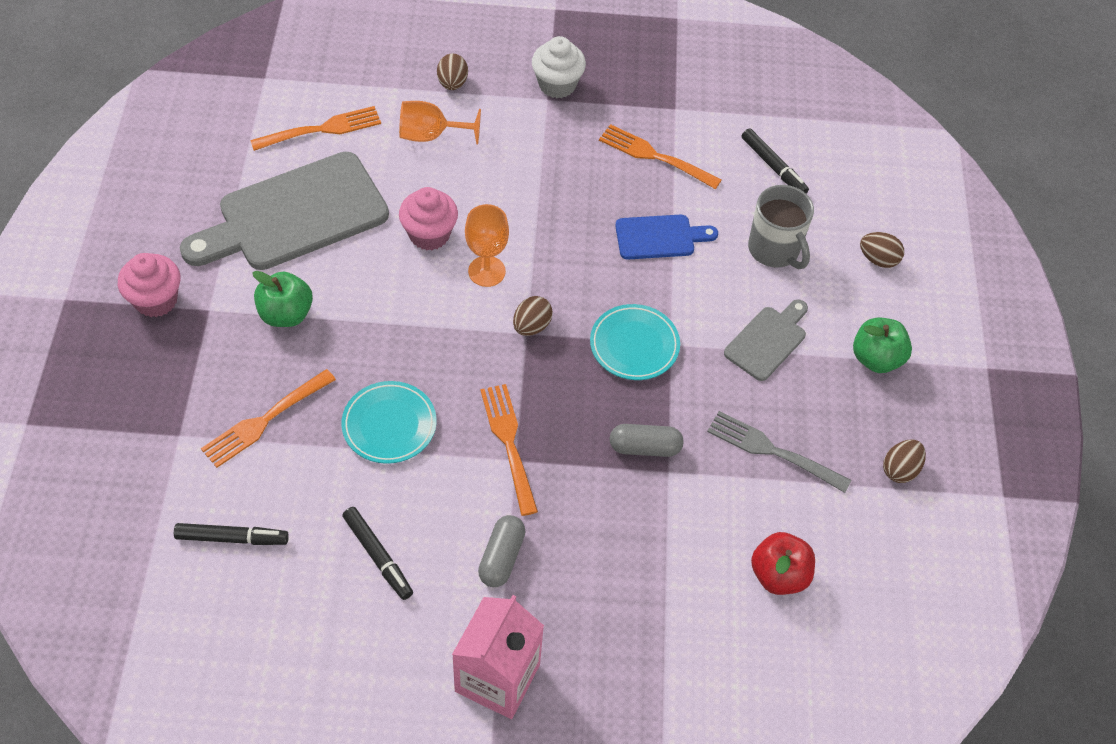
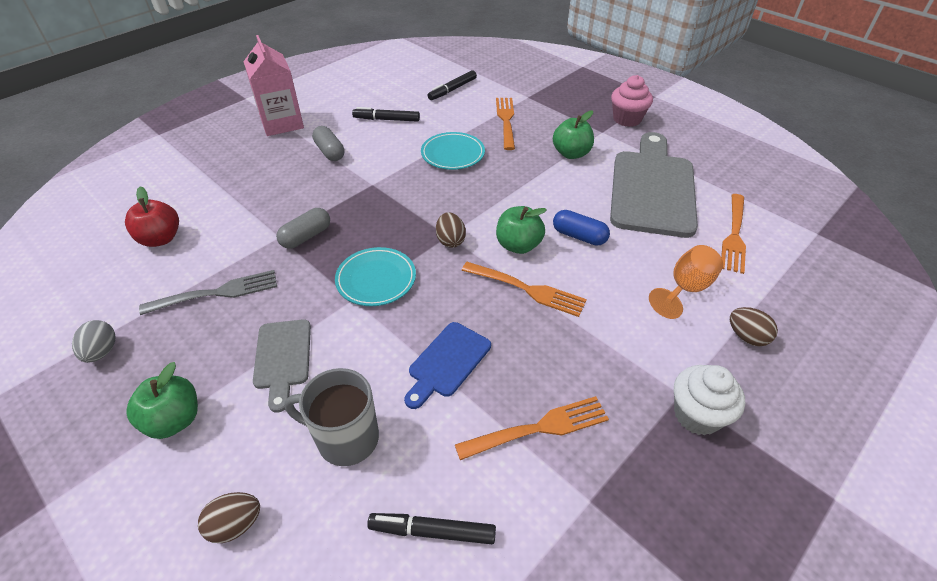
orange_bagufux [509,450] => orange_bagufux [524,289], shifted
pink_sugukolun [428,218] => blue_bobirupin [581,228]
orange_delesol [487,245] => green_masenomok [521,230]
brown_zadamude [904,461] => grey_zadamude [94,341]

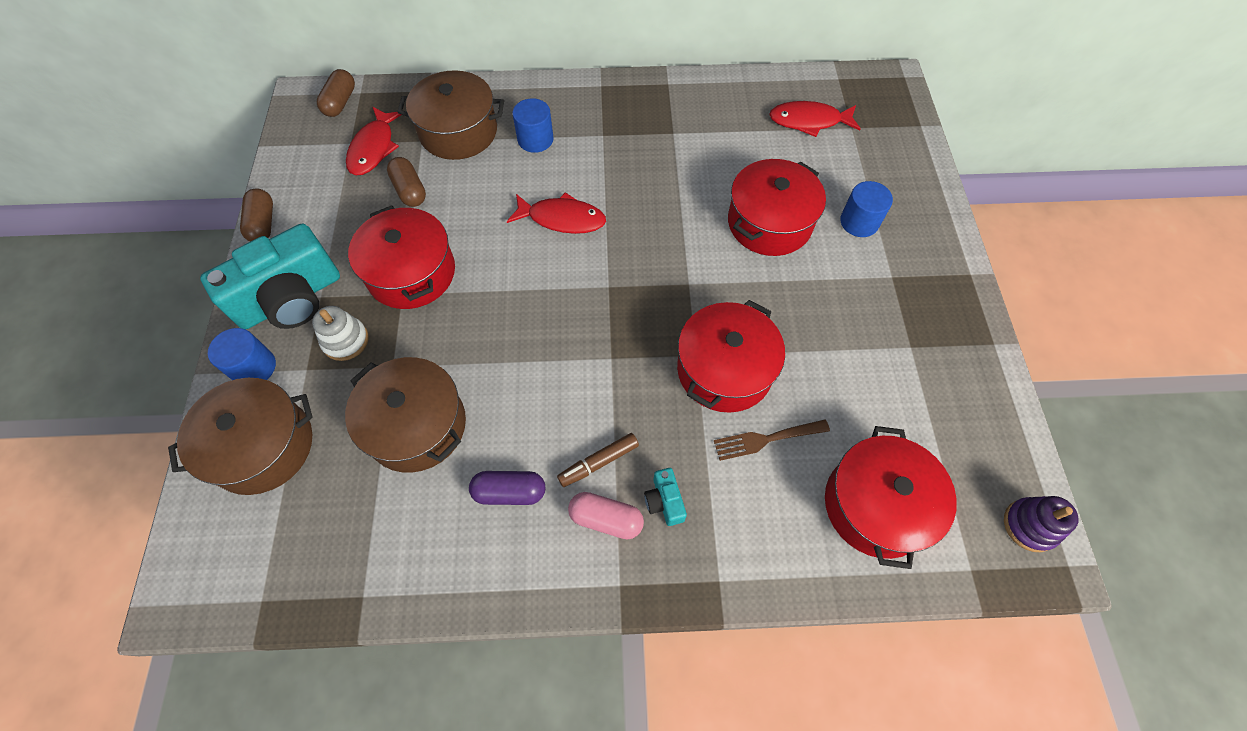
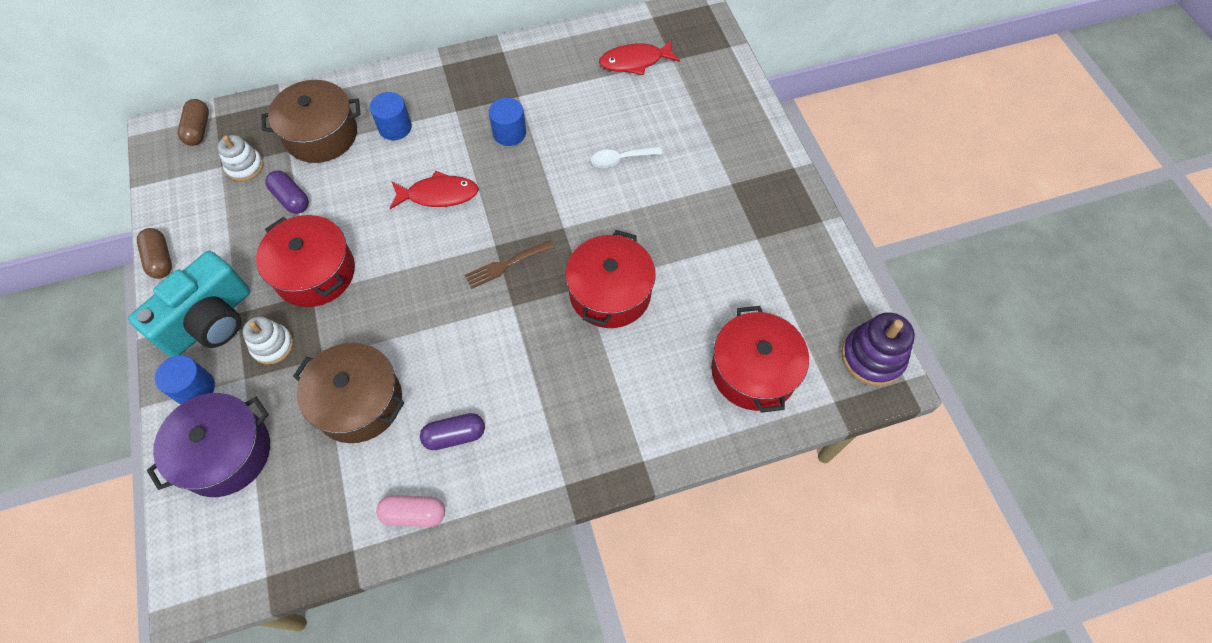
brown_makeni [598,460] => nothing
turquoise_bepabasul [665,497] => nothing
pink_bobirupin [606,515] => pink_bobirupin [410,511], shifted
brown_bagufux [772,440] => brown_bagufux [509,264], shifted
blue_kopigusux [866,209] => blue_kopigusux [507,122], shifted
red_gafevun [373,141] => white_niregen [240,158]
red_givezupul [777,207] => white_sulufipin [626,157]
brown_givezupul [240,436] => purple_givezupul [208,445]
brown_bobirupin [406,182] => purple_bobirupin [287,192]
purple_niregen [1041,524] => purple_niregen [878,349], x1.50

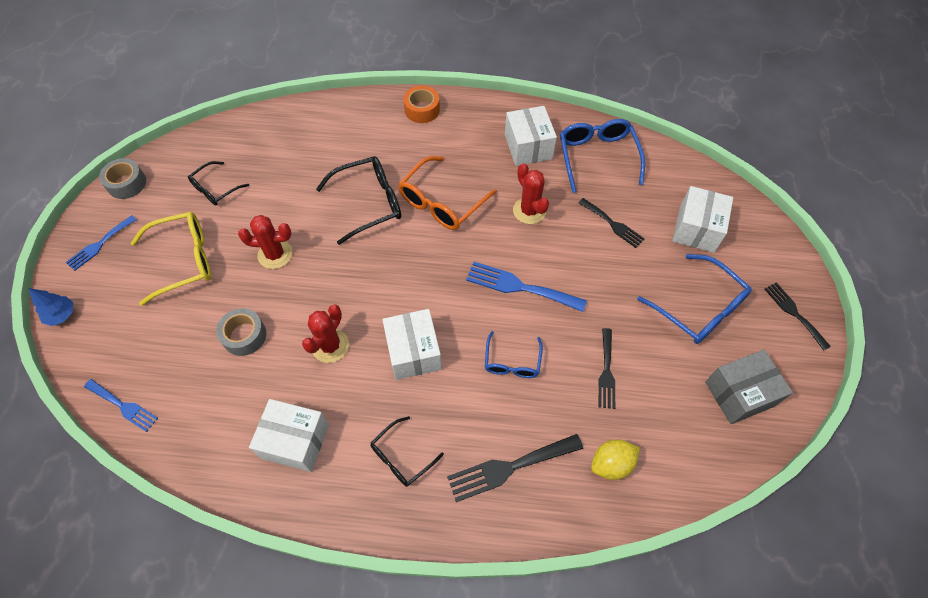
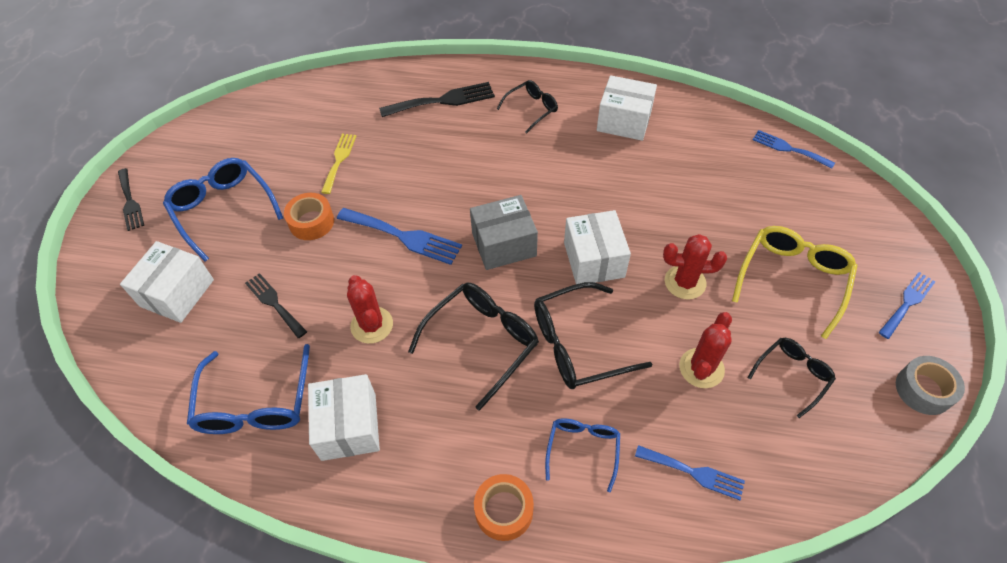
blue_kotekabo [50,307] => nothing
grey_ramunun [241,332] => nothing
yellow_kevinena [615,459] => nothing
nothing => orange_ramunun [309,216]
nothing => blue_bagufux [690,472]
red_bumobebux [325,333] => red_bumobebux [705,350], shifted
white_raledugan [412,344] => white_raledugan [597,247], shifted
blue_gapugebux [514,354] => blue_gapugebux [582,455], shifted
grey_raledugan [749,387] => grey_raledugan [504,232], shifted
orange_gapugebux [447,193] => black_gapugebux [473,347]
black_bagufux [607,368] => yellow_bagufux [338,164]
yellow_gapugebux [171,259] => yellow_gapugebux [794,282], 135 degrees clockwise

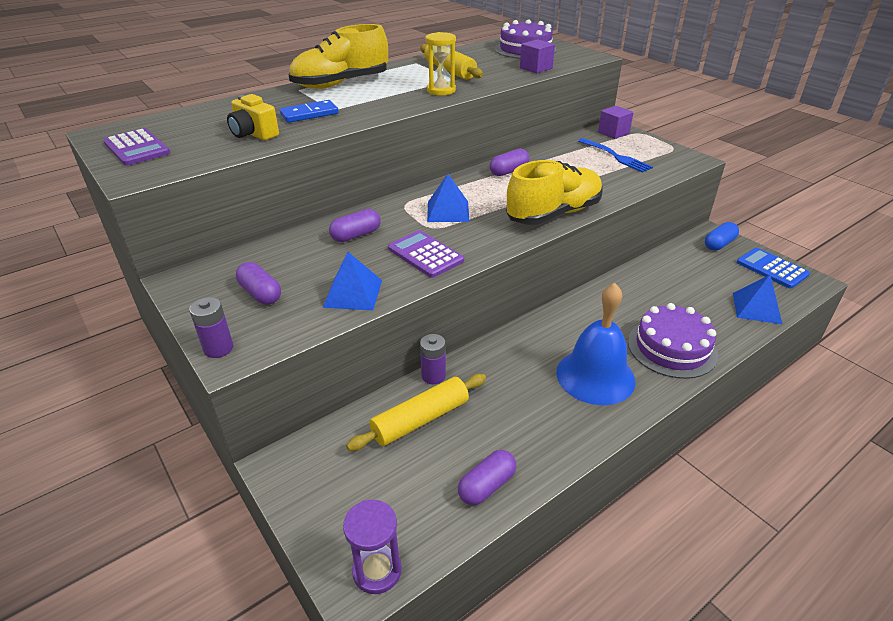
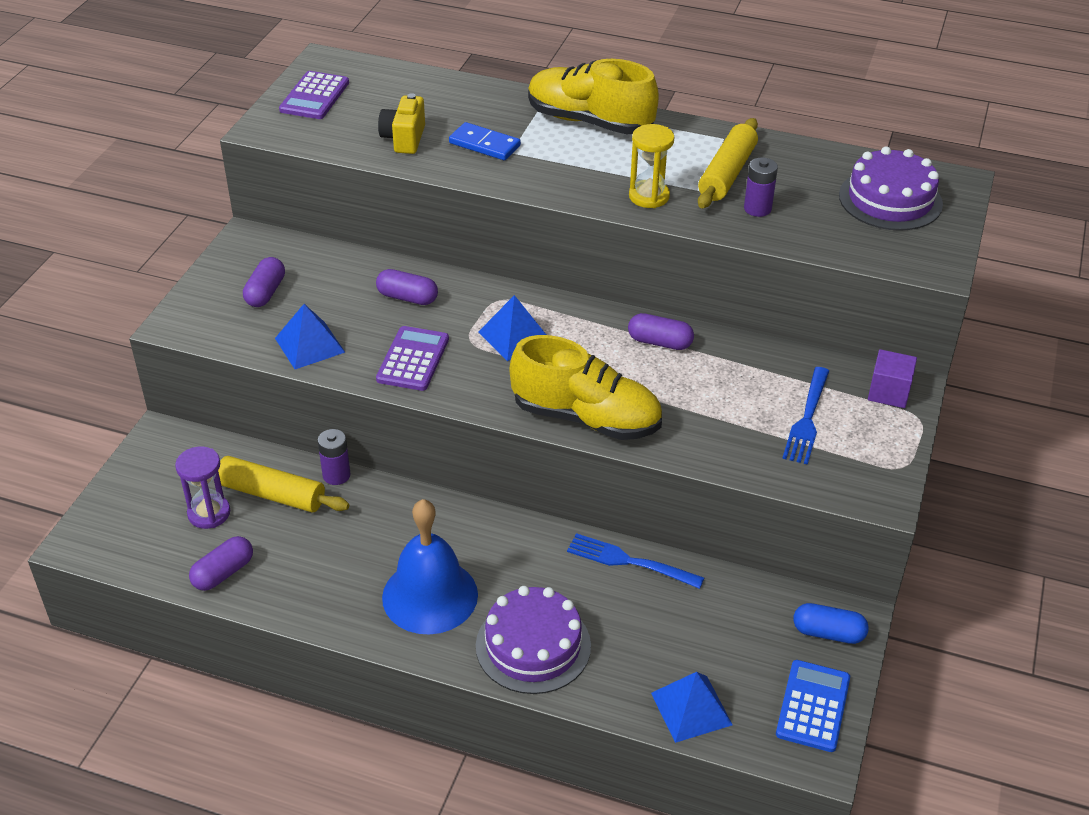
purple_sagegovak [537,56] => nothing
nothing => blue_bagufux [635,561]
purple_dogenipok [211,327] => purple_dogenipok [761,187], shifted
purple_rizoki [372,547] => purple_rizoki [202,487], shifted
purple_bobirupin [487,477] => purple_bobirupin [221,563], 60 degrees counterclockwise

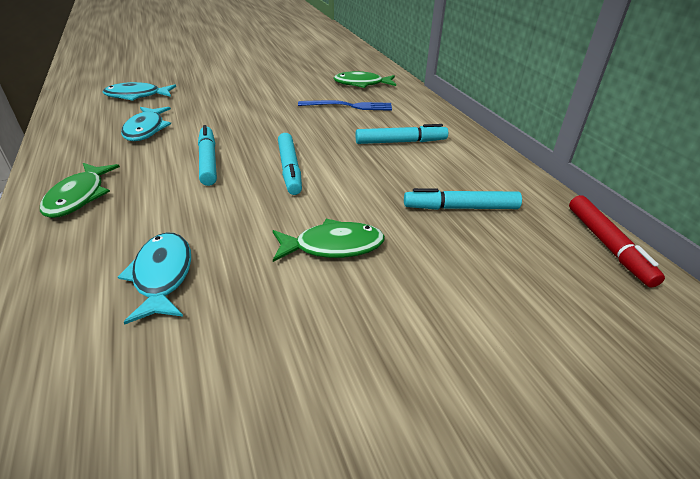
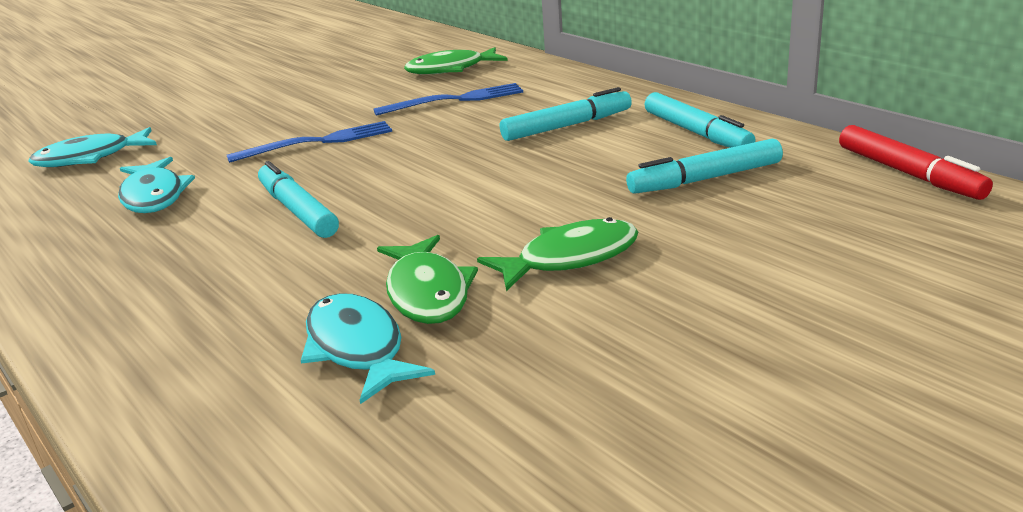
nothing => blue_bagufux [309,142]
green_gafevun [80,190] => green_gafevun [427,279], shifted
turquoise_makeni [290,164] => turquoise_makeni [700,120], shifted

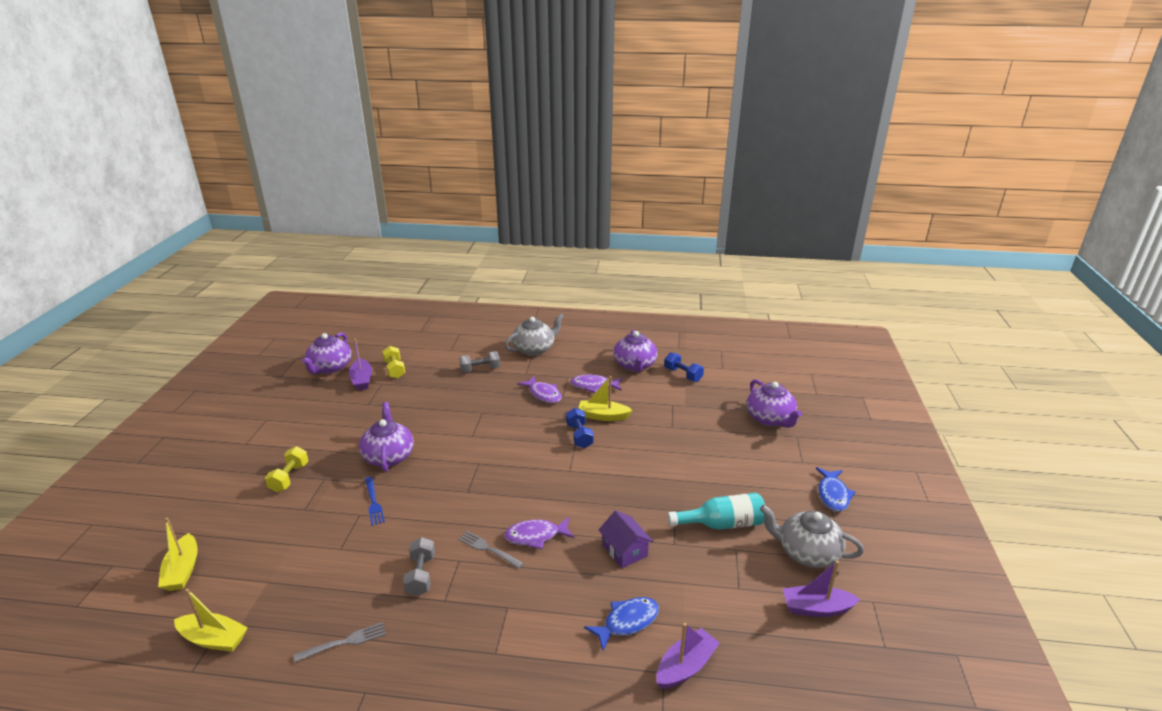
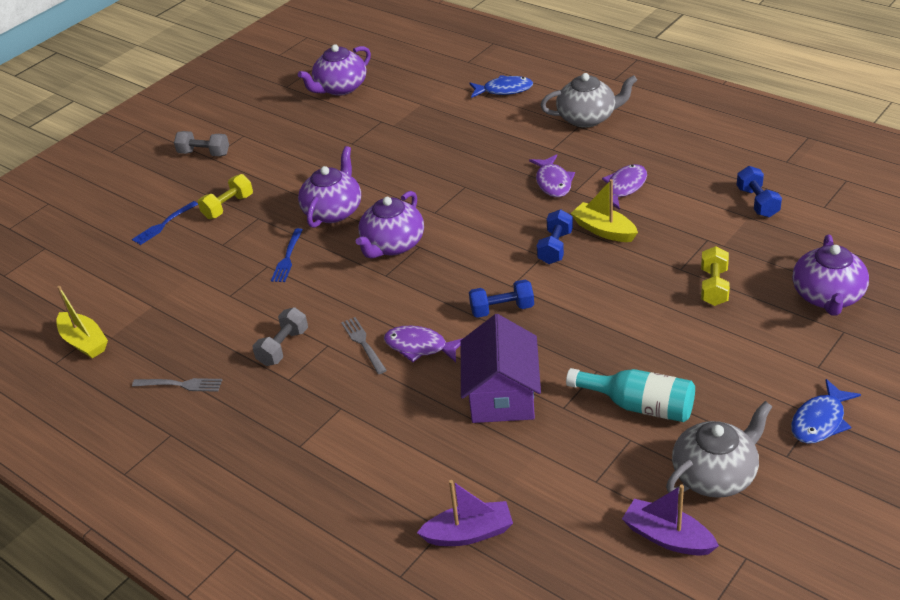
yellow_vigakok [178,554] => nothing
purple_vigakok [360,364] => nothing
nothing => blue_bagufux [165,223]
nothing => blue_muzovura [501,299]
yellow_muzovura [393,362] => yellow_muzovura [715,276], shifted
grey_muzovura [479,361] => grey_muzovura [201,143], shifted
blue_gafevun [621,624] => blue_gafevun [501,86], shifted
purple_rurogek [635,351] => purple_rurogek [390,225], shifted
purple_gafevun [596,383] => purple_gafevun [624,187], 90 degrees clockwise
grey_rurogek [812,536] => grey_rurogek [719,449], 90 degrees clockwise
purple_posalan [626,539] => purple_posalan [501,368], x1.60

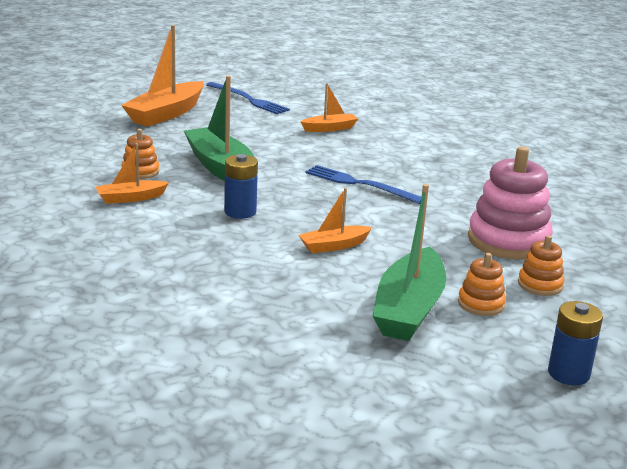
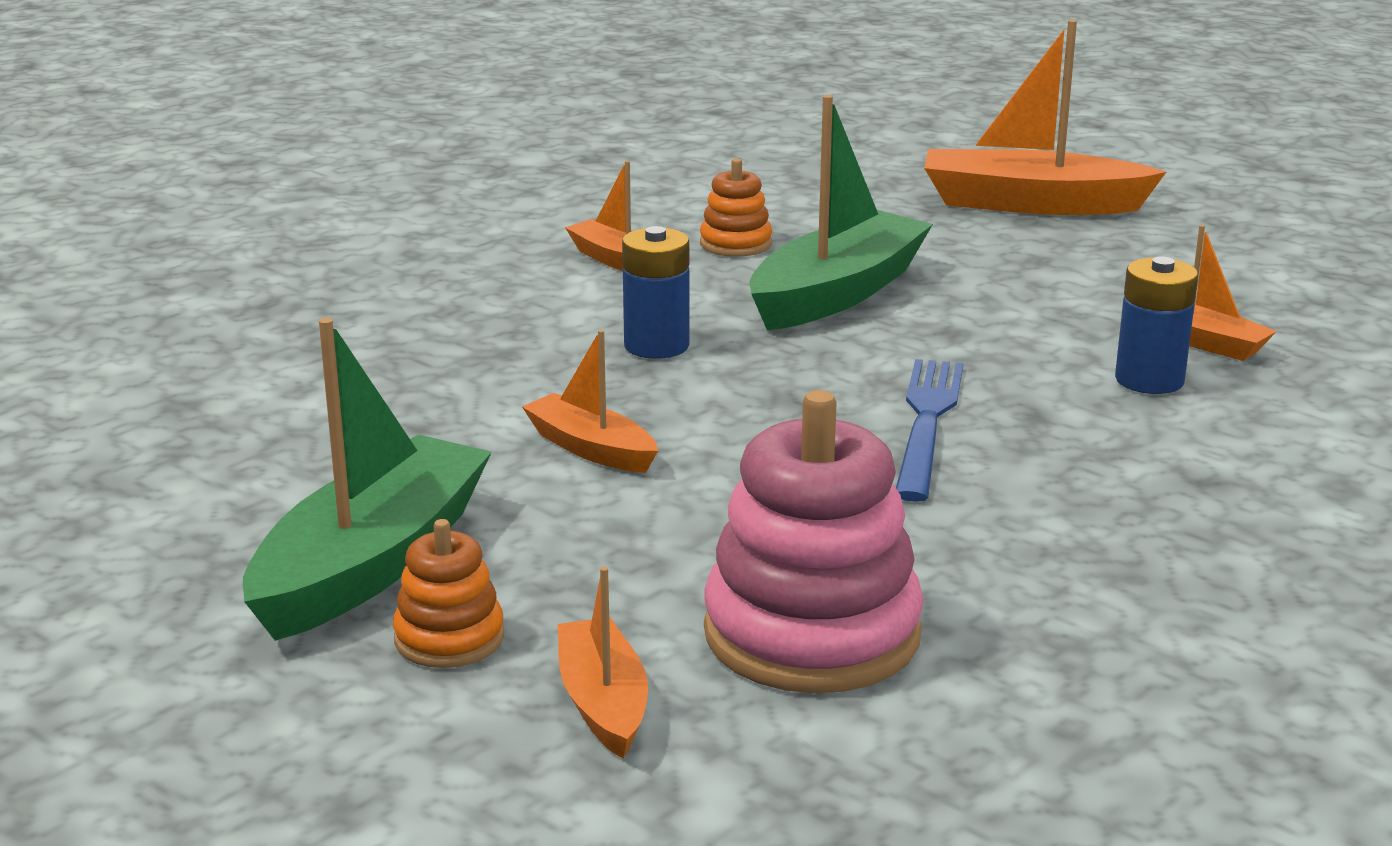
blue_bagufux [248,98] => nothing
blue_dogenipok [575,343] => blue_dogenipok [1156,325], shifted
orange_niregen [541,265] => orange_vigakok [602,662]
green_vigakok [409,262] => green_vigakok [367,479], 120 degrees clockwise

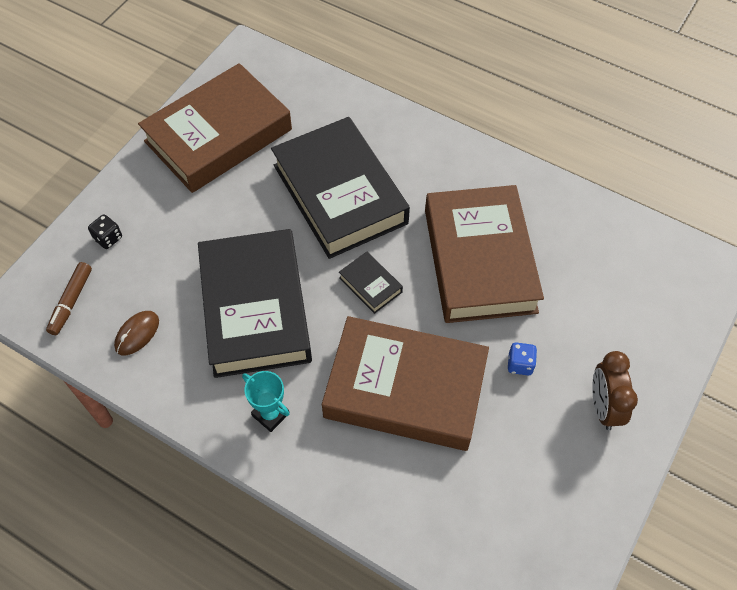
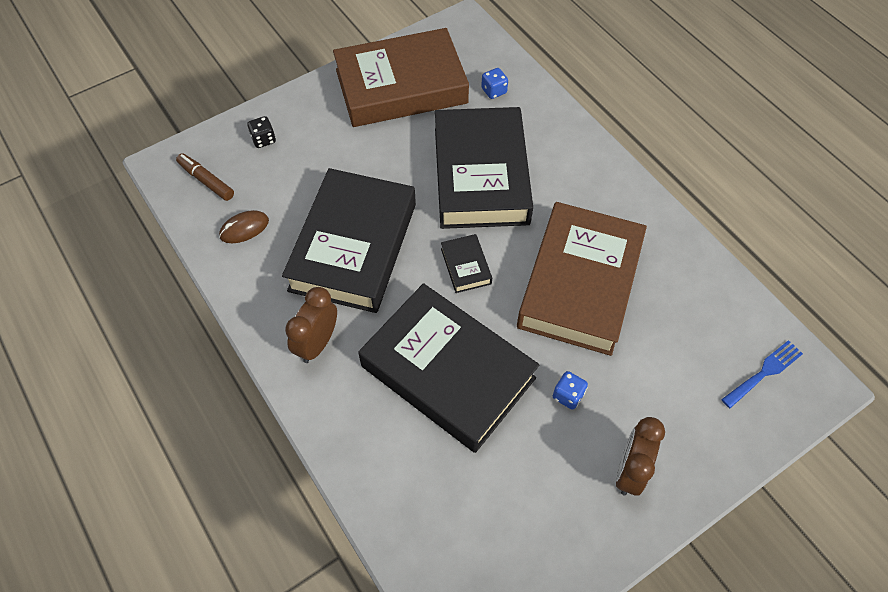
nothing => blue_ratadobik [494,83]
nothing => blue_bagufux [762,374]
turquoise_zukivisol [266,401] => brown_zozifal [311,325]
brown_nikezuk [405,383] => black_nikezuk [449,368]
brown_makeni [69,298] => brown_makeni [205,177], 90 degrees clockwise

